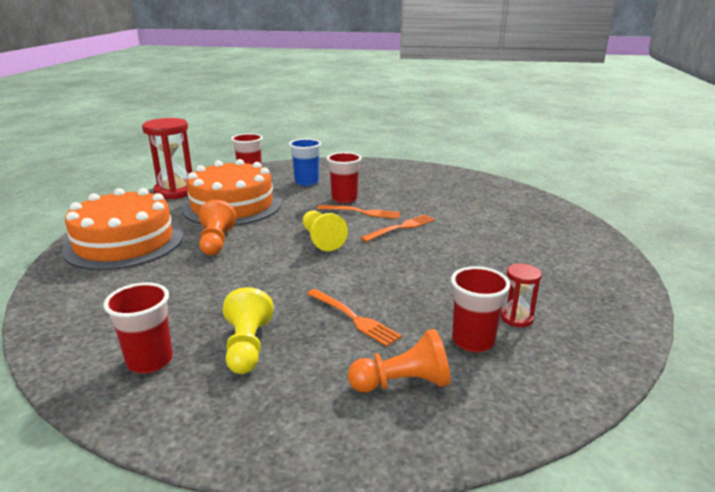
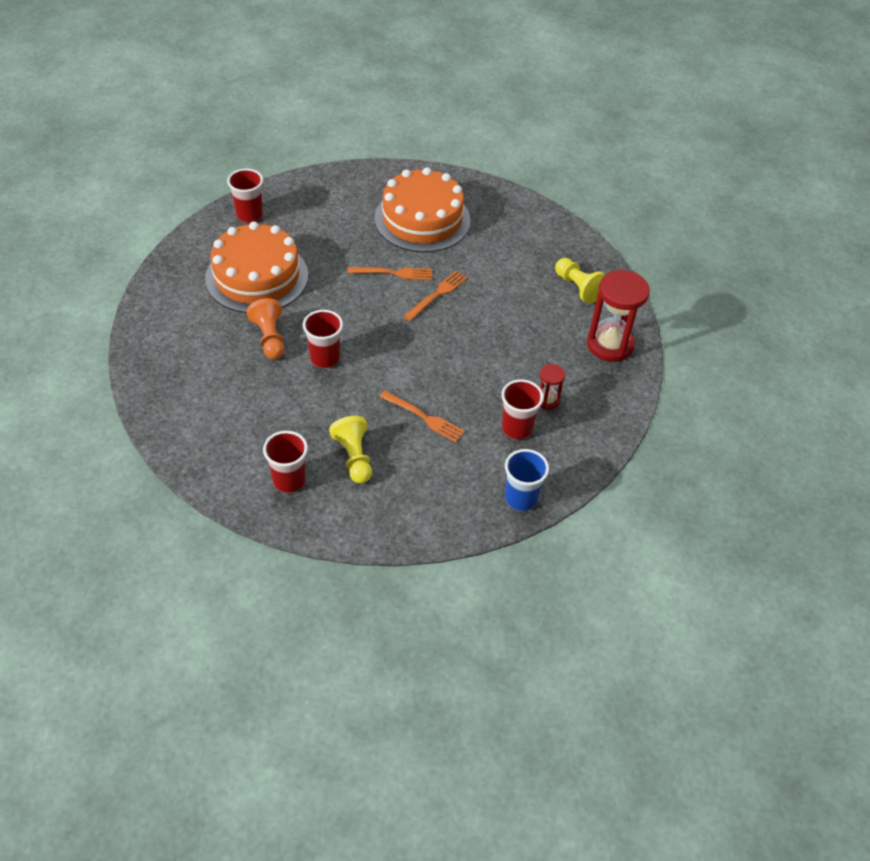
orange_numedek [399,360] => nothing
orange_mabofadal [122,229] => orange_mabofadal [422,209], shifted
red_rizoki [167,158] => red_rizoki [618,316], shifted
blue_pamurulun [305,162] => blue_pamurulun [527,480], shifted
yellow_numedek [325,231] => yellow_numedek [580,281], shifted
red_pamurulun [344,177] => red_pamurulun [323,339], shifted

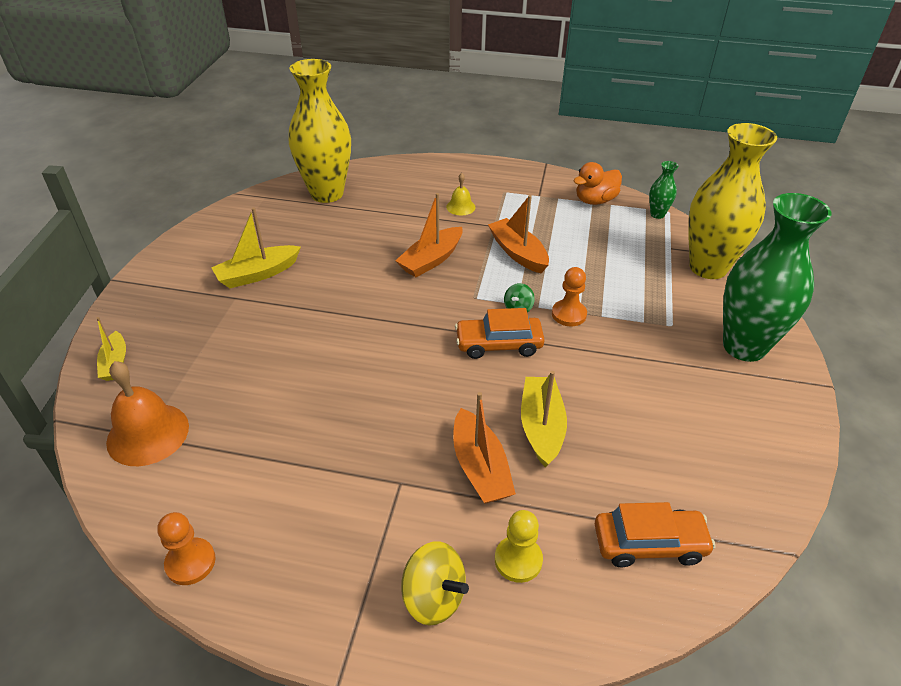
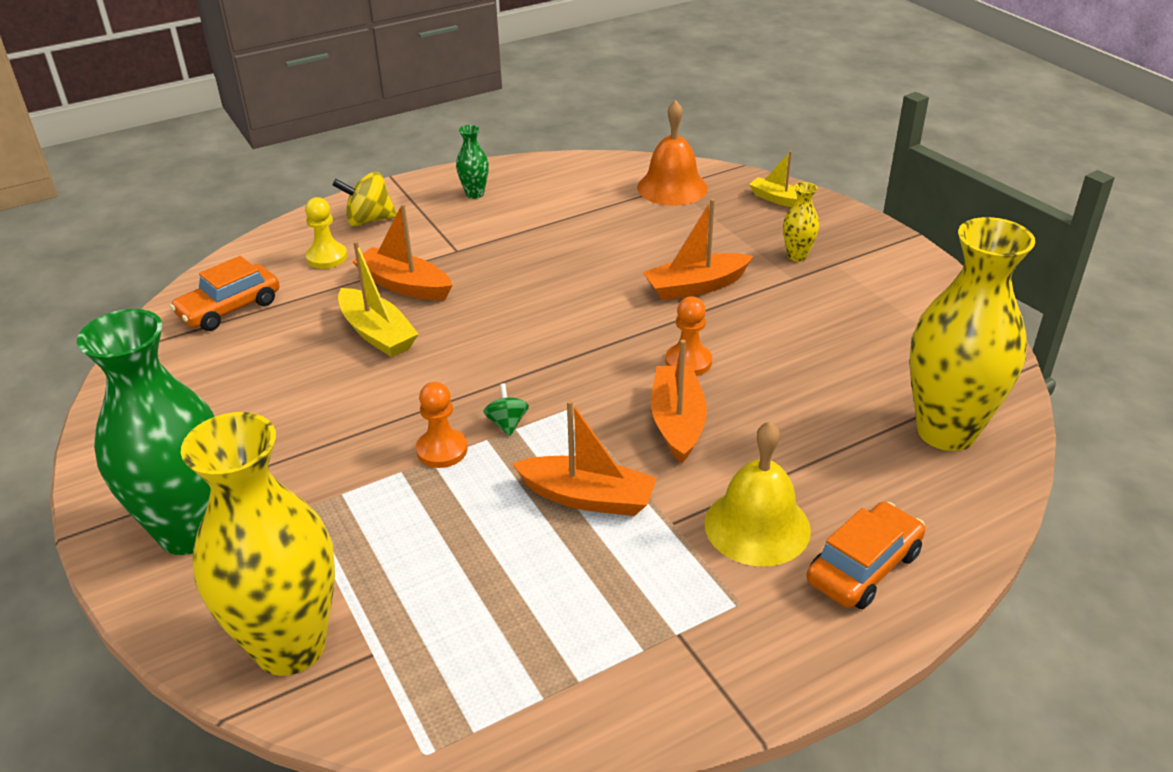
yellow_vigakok [256,248] => nothing
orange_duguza [597,183] => nothing
nothing => orange_vigakok [698,250]
nothing => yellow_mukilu [801,221]
orange_numedek [186,548] => orange_numedek [688,336], shifted
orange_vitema [500,333] => orange_vitema [865,555], shifted
green_mukilu [663,190] => green_mukilu [472,162], shifted
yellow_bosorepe [461,194] => yellow_bosorepe [758,493], x1.89

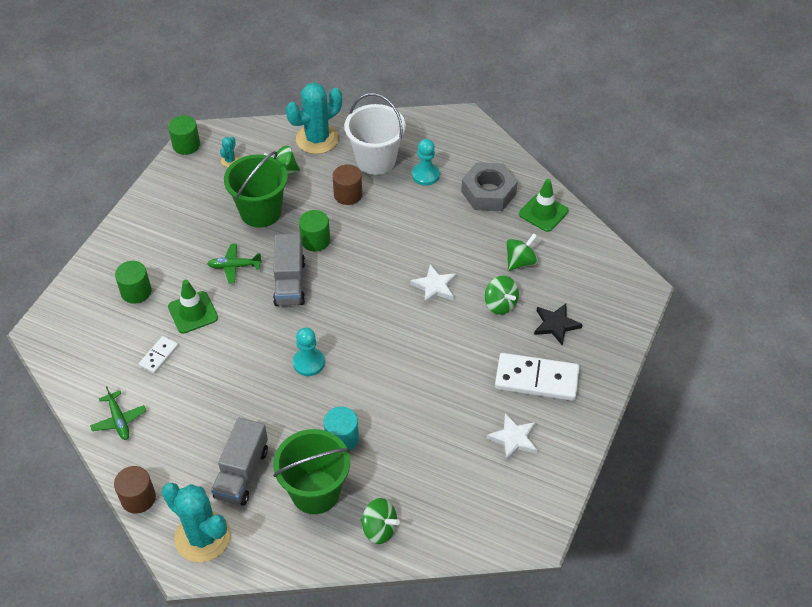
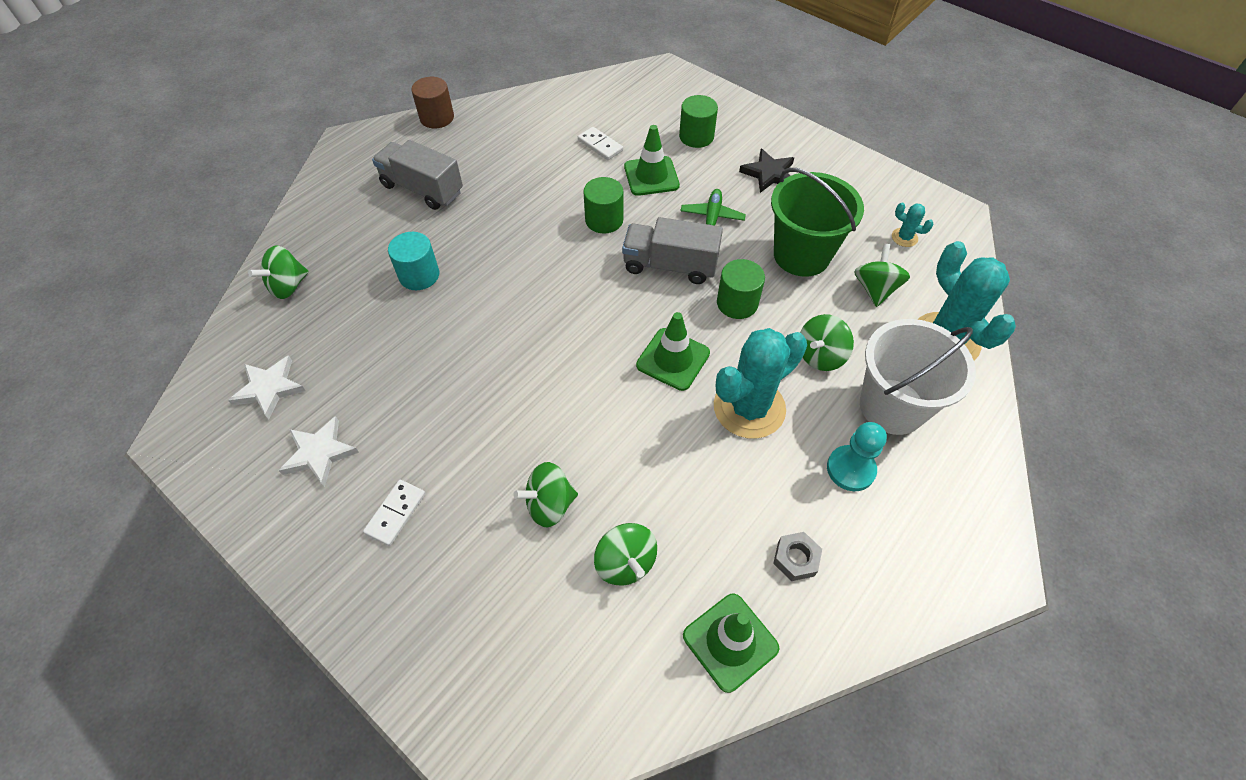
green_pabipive [118,413] => nothing
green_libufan [311,471] => nothing
turquoise_numedek [309,352] => nothing
nothing => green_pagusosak [673,351]
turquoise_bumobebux [196,522] => turquoise_bumobebux [760,383], shifted
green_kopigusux [184,135] => green_kopigusux [603,205], shifted
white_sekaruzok [433,284] => white_sekaruzok [267,387], shifted
black_sekaruzok [558,324] => black_sekaruzok [766,171], shifted
brown_kopigusux [347,184] => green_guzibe [827,342]
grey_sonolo [489,186] => grey_sonolo [797,556], x0.48
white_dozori [537,377] => white_dozori [394,513], x0.51

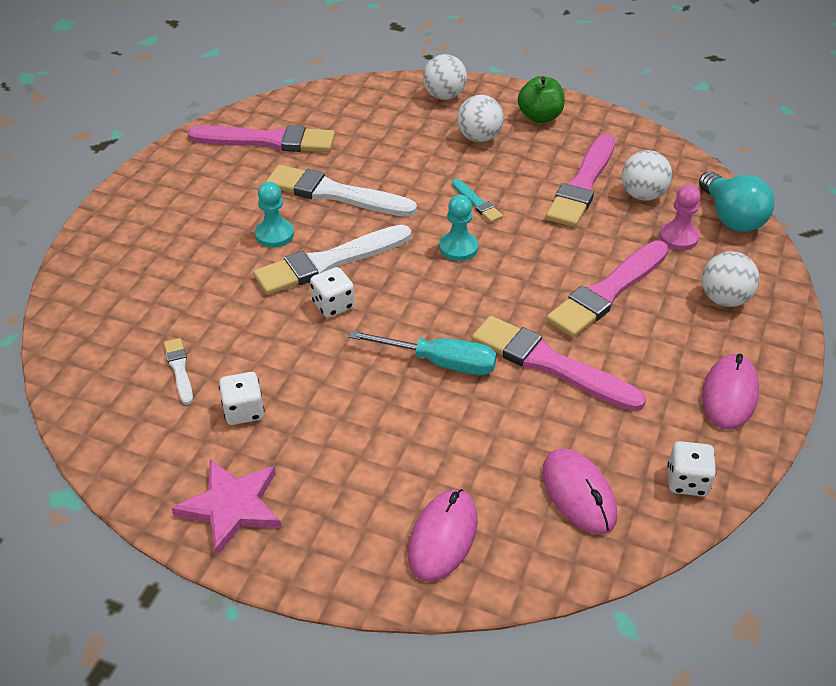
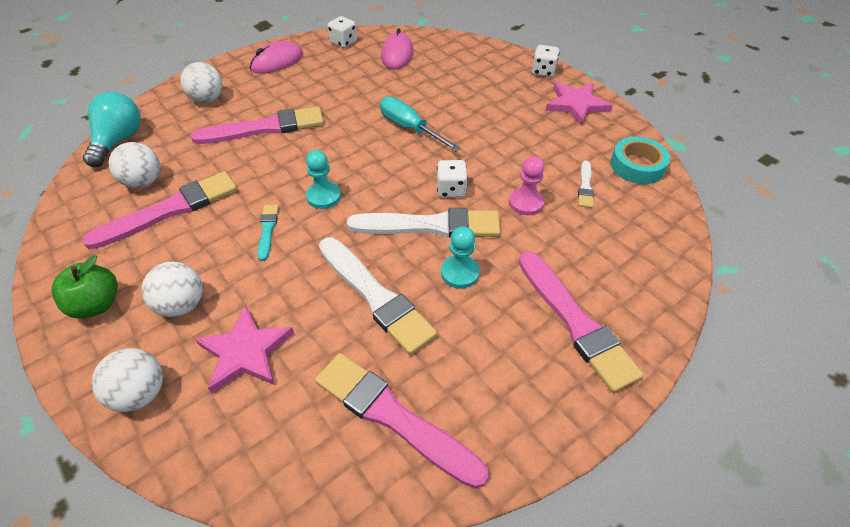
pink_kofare [443,535] => nothing
nothing => pink_sekaruzok [244,350]
nothing => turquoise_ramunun [640,160]
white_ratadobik [241,398] => white_ratadobik [546,61], shifted
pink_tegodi [559,363] => pink_tegodi [581,322], shifted
pink_numedek [680,217] => pink_numedek [526,185], shifted

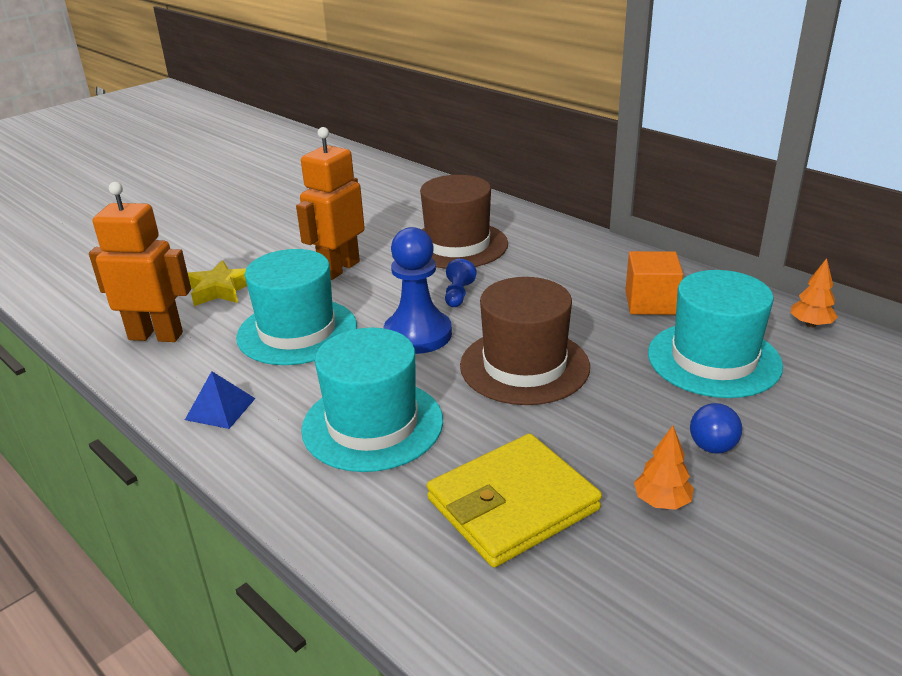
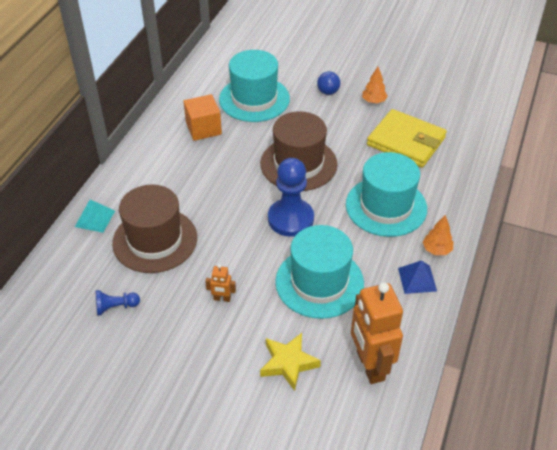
nothing => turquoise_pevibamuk [95,216]
blue_numedek [461,283] => blue_numedek [118,303], shifted
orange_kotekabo [814,292] => orange_kotekabo [438,235], shifted
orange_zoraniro [330,203] => orange_zoraniro [220,283], x0.43

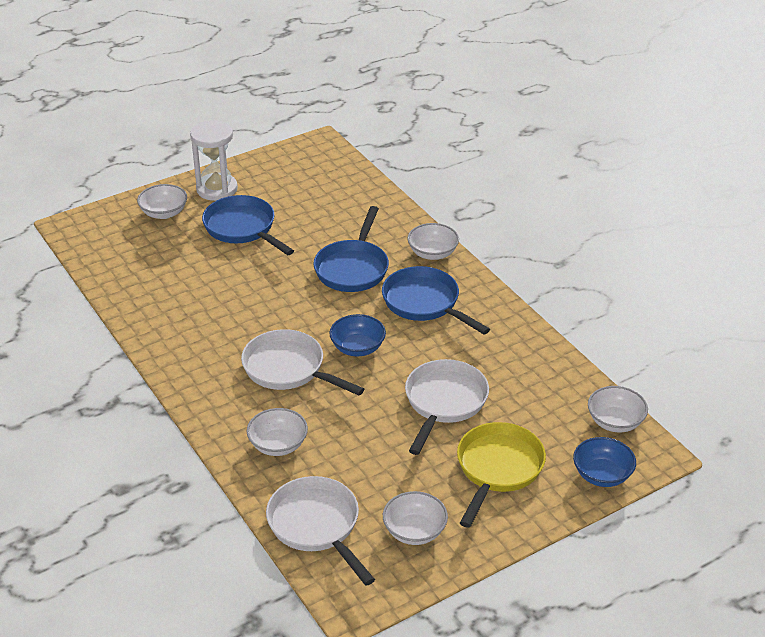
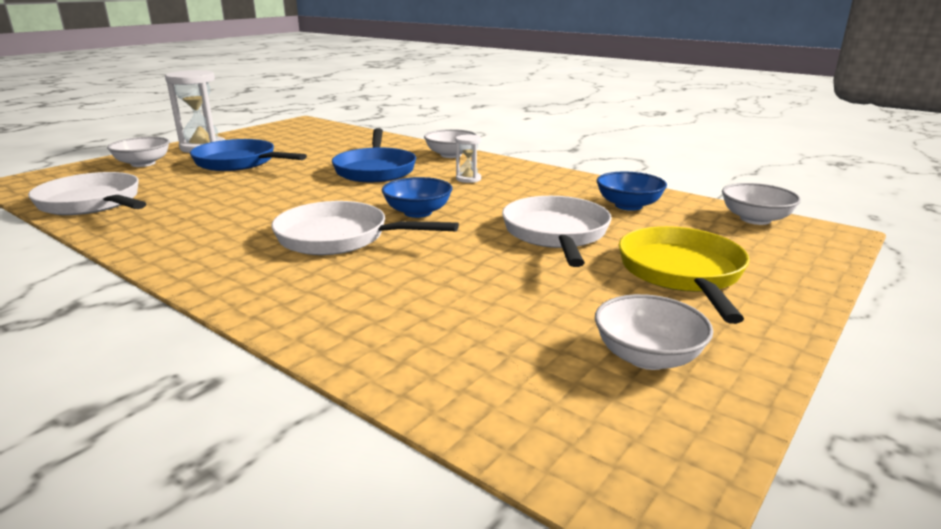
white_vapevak [277,432] => nothing
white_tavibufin [320,530] => white_tavibufin [87,193], shifted
blue_vapevak [604,462] => blue_vapevak [632,191], shifted
blue_tavibufin [436,300] => white_rizoki [469,159]

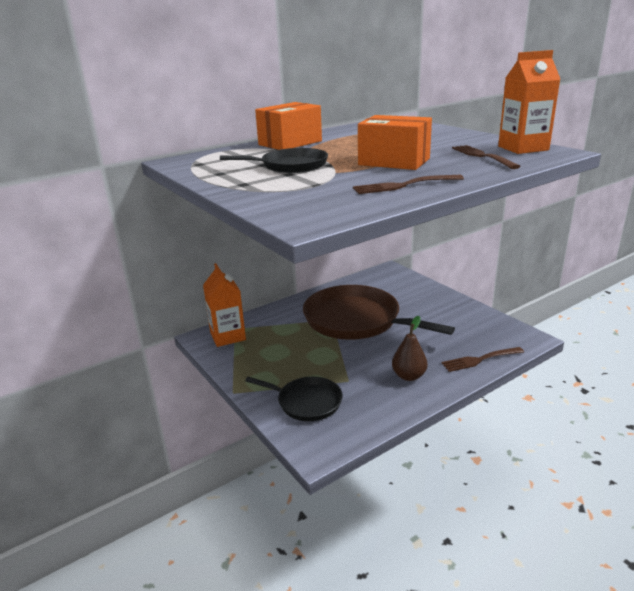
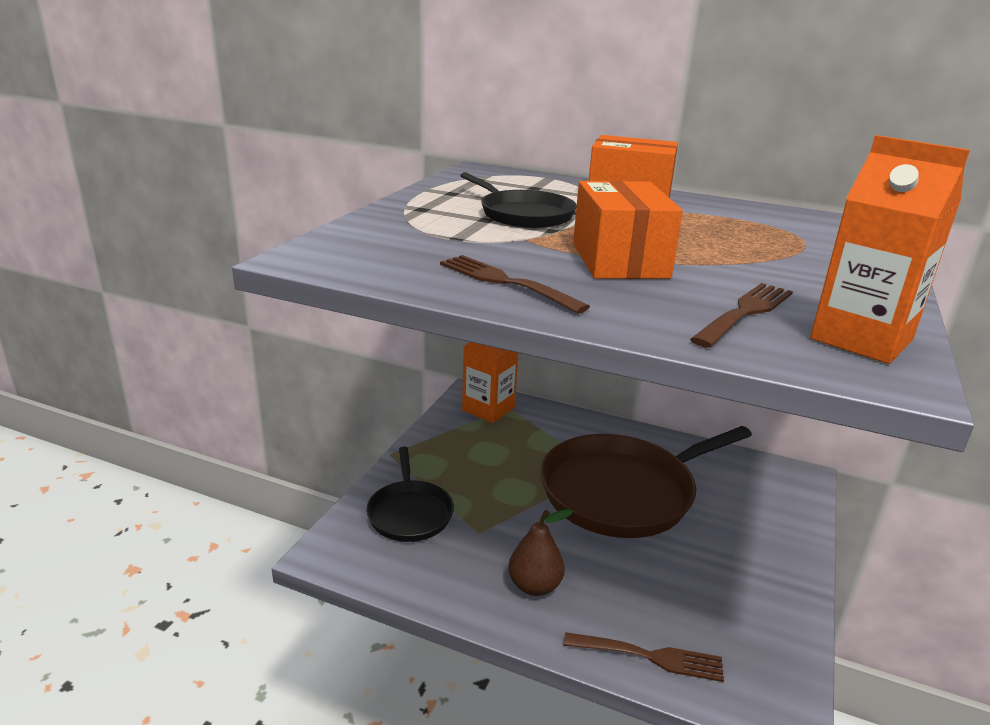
brown_tavibufin [379,312] => brown_tavibufin [646,482], 120 degrees counterclockwise
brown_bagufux [482,359] => brown_bagufux [644,657], 150 degrees clockwise

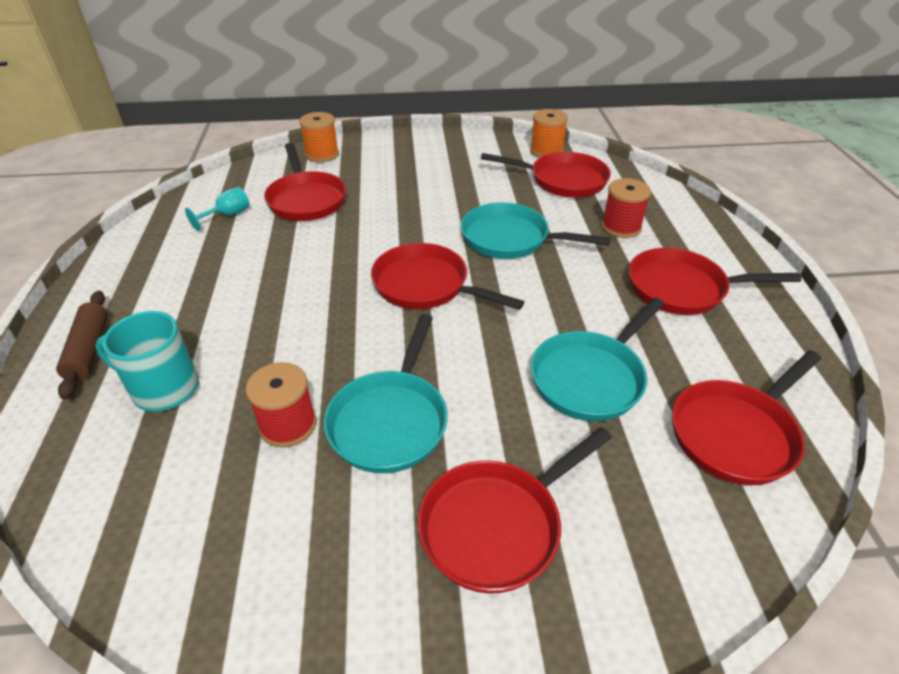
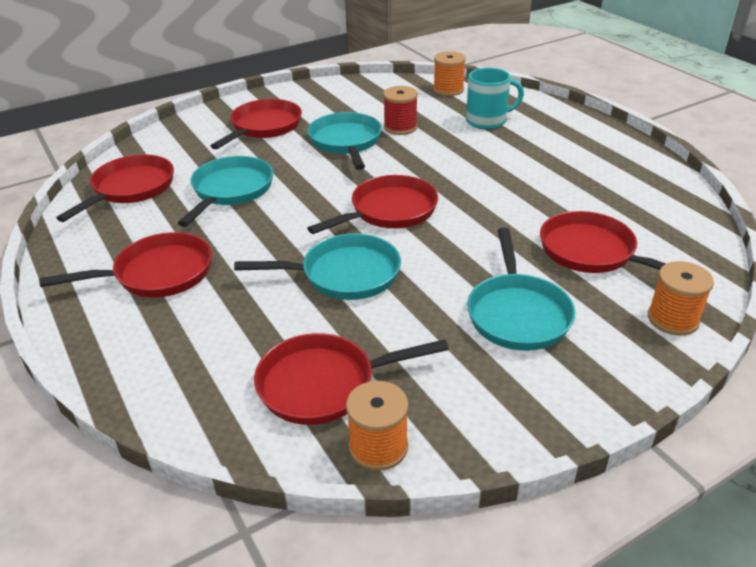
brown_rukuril [82,345] => nothing
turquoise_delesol [217,209] => nothing
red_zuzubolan [626,208] => nothing
nothing => orange_zuzubolan [449,73]
nothing => turquoise_tavibufin [521,289]
red_tavibufin [447,276] => red_tavibufin [372,204], 45 degrees counterclockwise

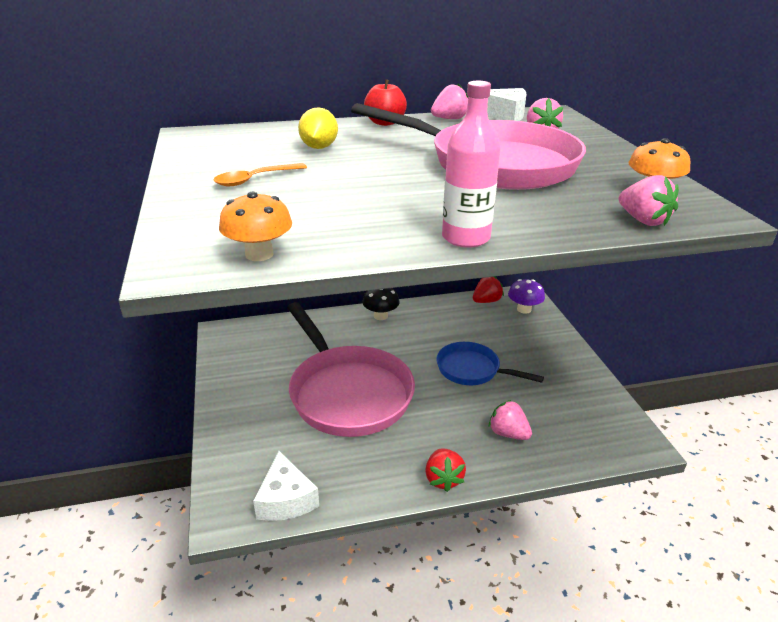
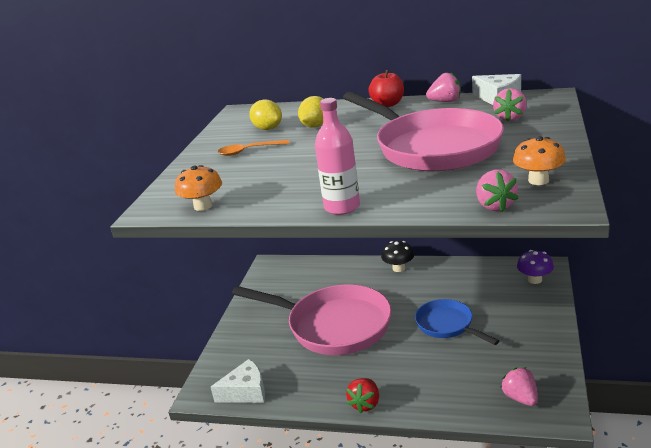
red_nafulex [488,289] => nothing
nothing => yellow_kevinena [265,114]
pink_nafulex [510,420] => pink_nafulex [519,386], shifted
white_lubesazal [286,486] => white_lubesazal [238,381], 120 degrees counterclockwise
pink_tavibufin [351,369] => pink_tavibufin [312,319], 60 degrees counterclockwise

